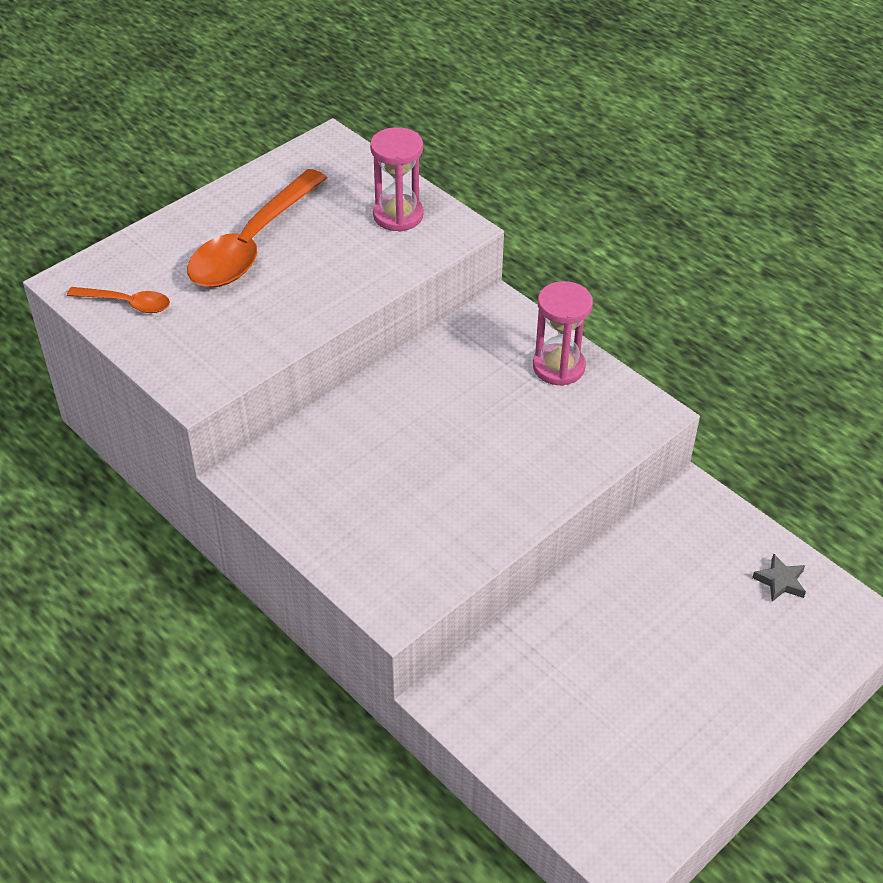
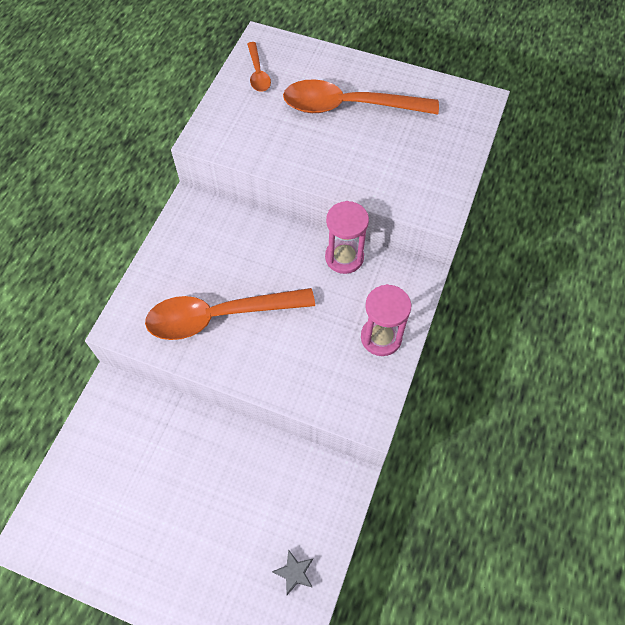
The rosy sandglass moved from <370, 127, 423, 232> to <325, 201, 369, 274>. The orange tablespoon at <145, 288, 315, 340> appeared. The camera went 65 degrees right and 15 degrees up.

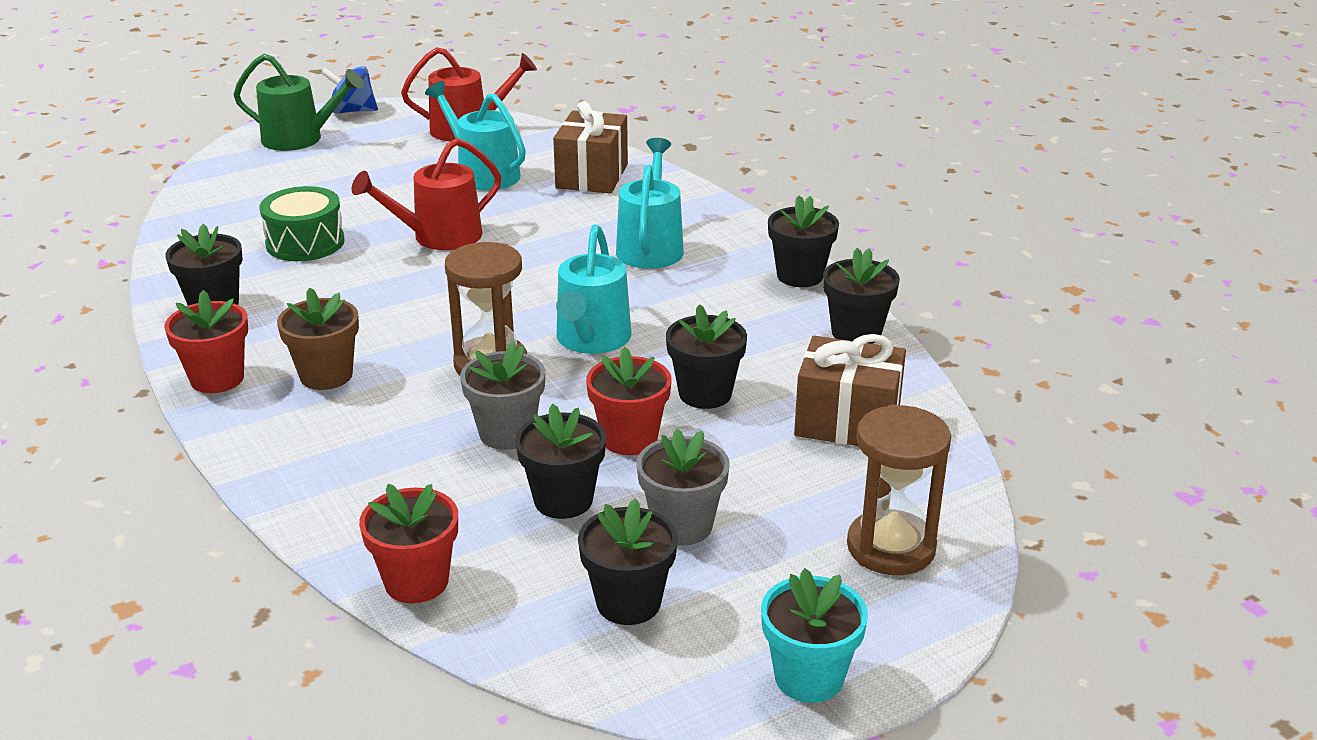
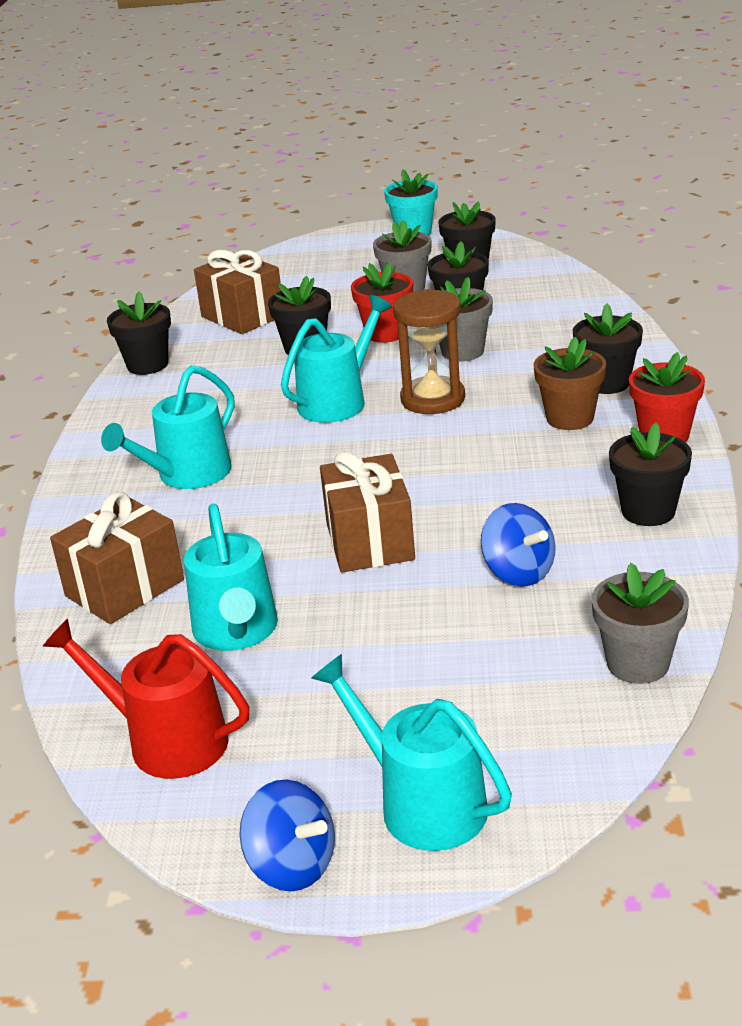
The emerald watering pot at <233, 54, 364, 151> became the turquoise watering pot at <311, 654, 512, 851>. The red watering pot at <352, 138, 502, 250> was replaced by the dark brown present at <320, 451, 415, 572>. The emerald toy drum at <260, 186, 345, 261> was replaced by the cobalt toy top at <481, 503, 555, 587>. The black potted plant moved from <768, 195, 839, 287> to <573, 304, 643, 394>. The dark brown sandglass at <847, 404, 951, 575> disappeared. The red potted plant at <359, 484, 458, 603> disappeared. The grey potted plant at <592, 563, 689, 684> appeared. The camera went 145 degrees left and 0 degrees up.

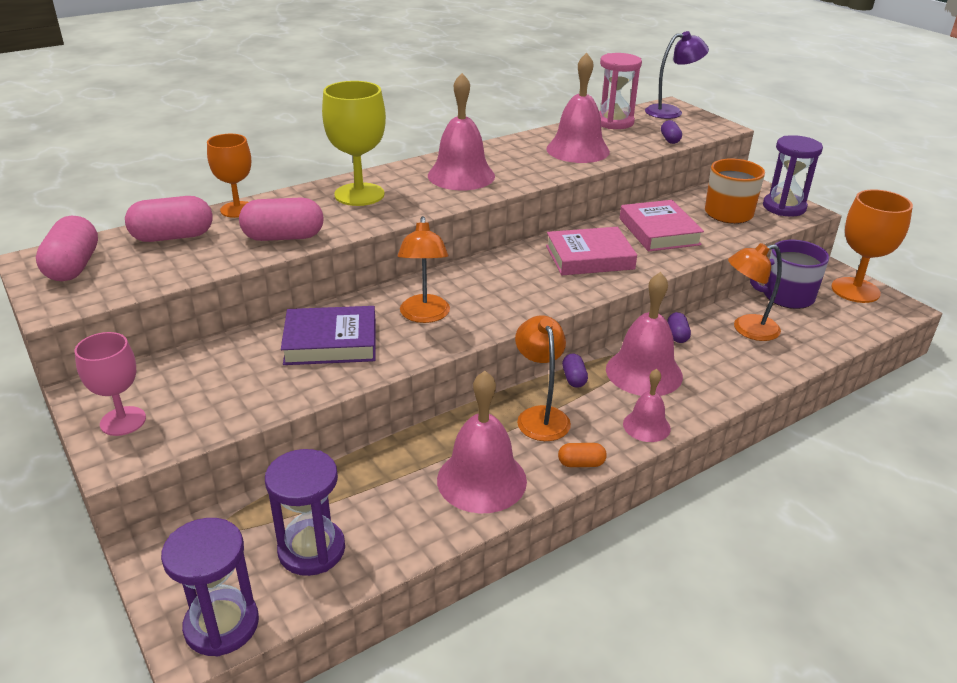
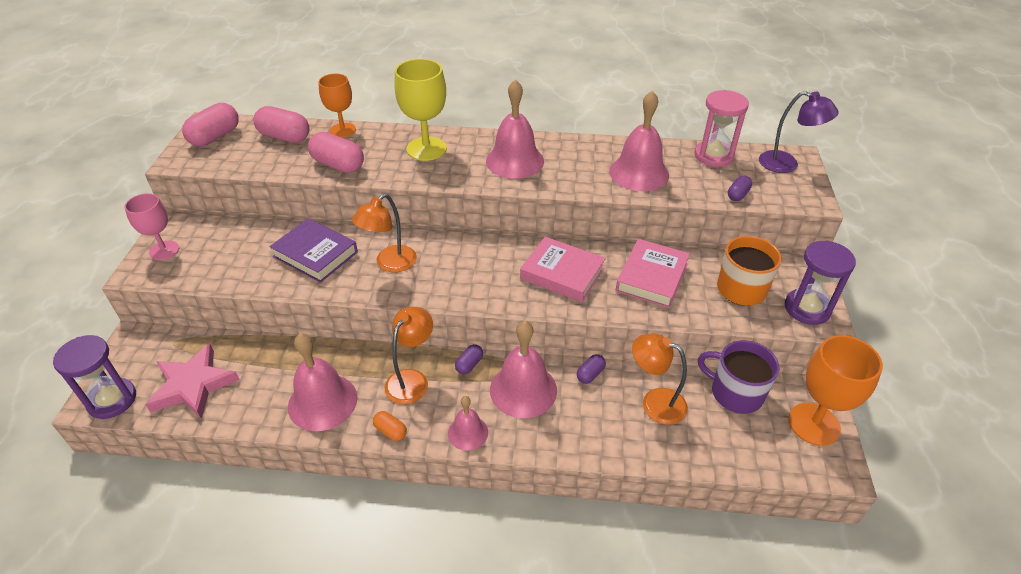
The purple sandglass at <265, 449, 345, 576> was replaced by the rosy five-pointed star at <145, 343, 240, 419>. The camera went 40 degrees right and 10 degrees up.

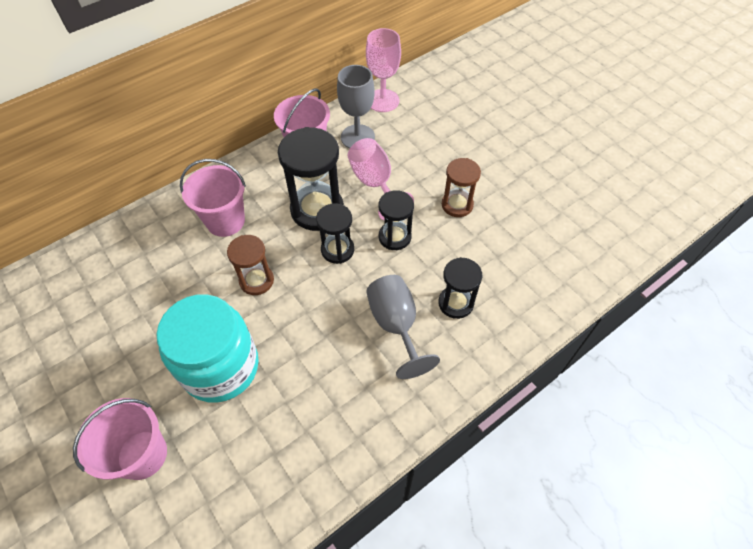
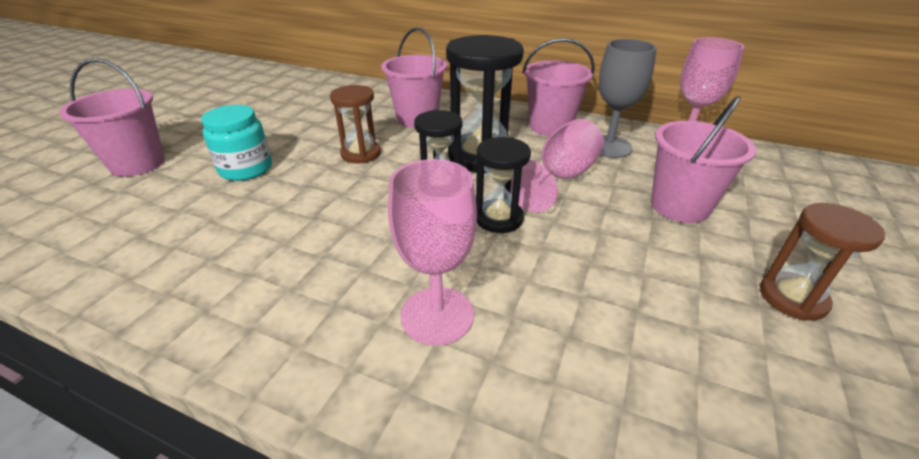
The dark brown sandglass moved from <442, 158, 481, 217> to <760, 203, 885, 321>. The black sandglass at <438, 257, 482, 319> was replaced by the rosy goblet at <388, 159, 477, 345>. The grey goblet at <366, 275, 440, 379> disappeared. The turquoise jam jar at <156, 294, 259, 403> changed to 0.60 times the size. The rosy sand bucket at <651, 96, 756, 223> appeared. The camera went 60 degrees right and 20 degrees down.

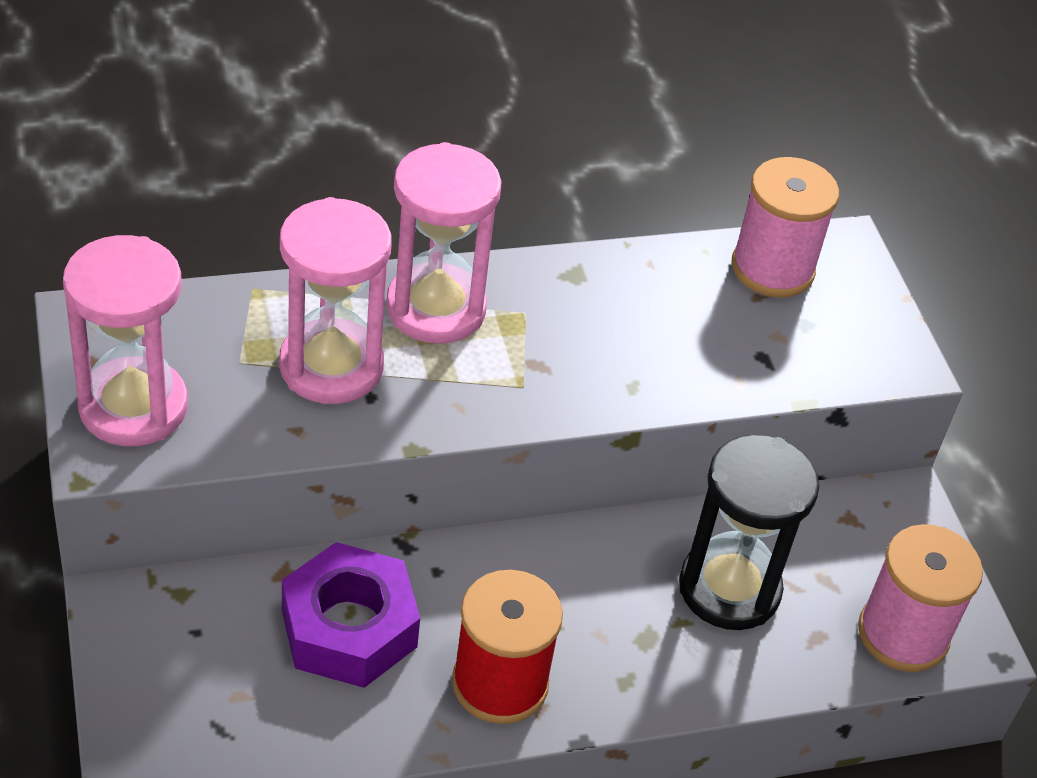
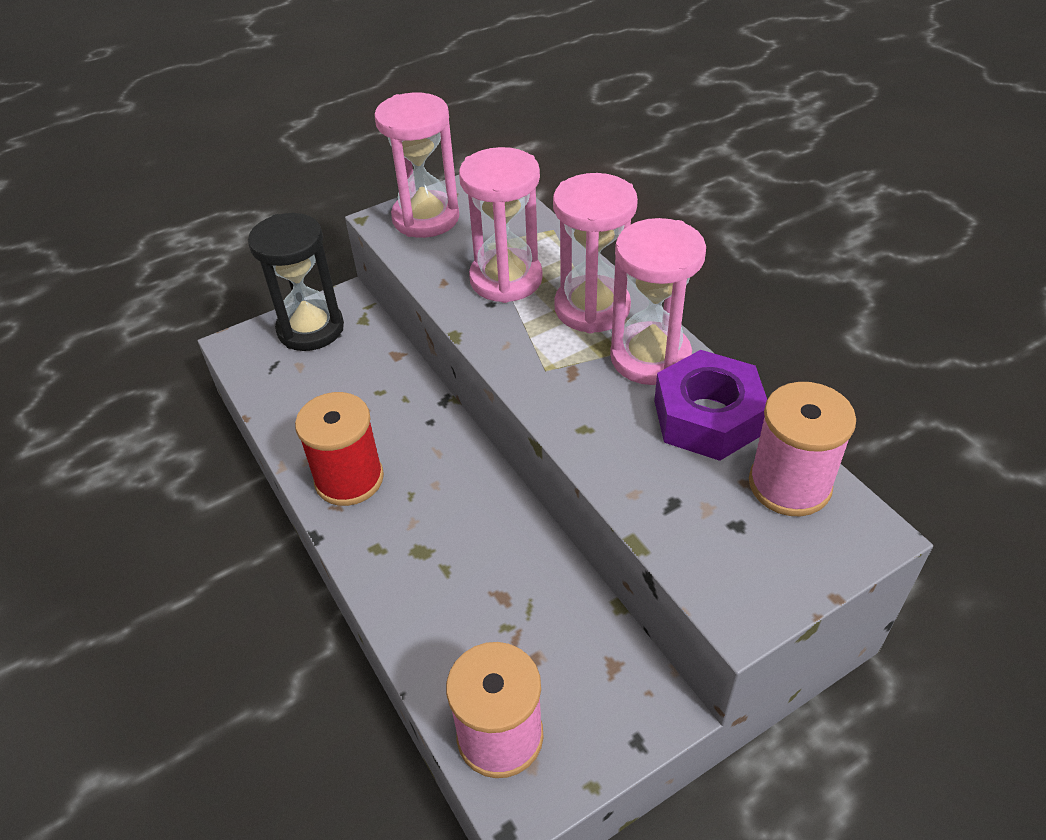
The black sandglass moved from <679, 434, 819, 630> to <248, 213, 344, 351>. The purple nut moved from <282, 542, 420, 688> to <654, 350, 767, 461>. The rosy sandglass at <610, 218, 706, 385> appeared. The camera went 80 degrees right and 0 degrees up.

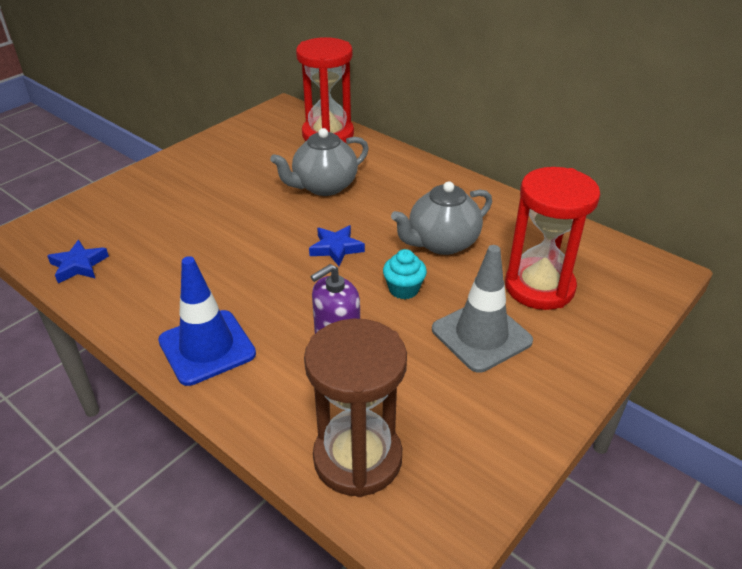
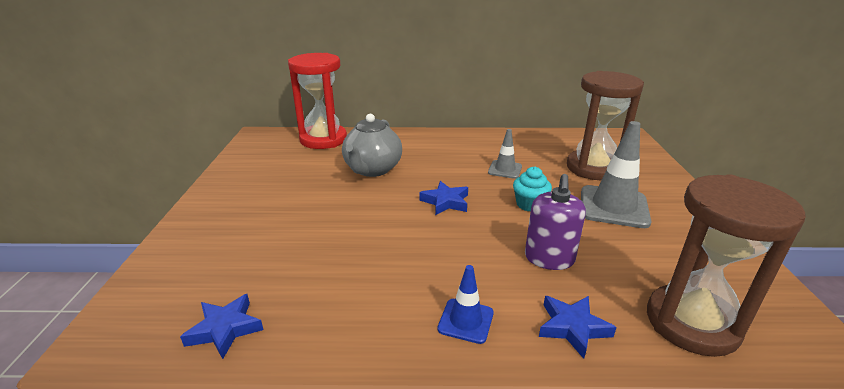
The red sandglass at <505, 167, 600, 310> became the dark brown sandglass at <567, 71, 644, 180>. The grey china teapot at <391, 181, 492, 255> was replaced by the grey traffic cone at <488, 129, 522, 179>. The cobalt traffic cone at <158, 256, 256, 386> changed to 0.55 times the size. The cobalt five-pointed star at <539, 296, 617, 359> appeared. The camera went 40 degrees left and 10 degrees down.

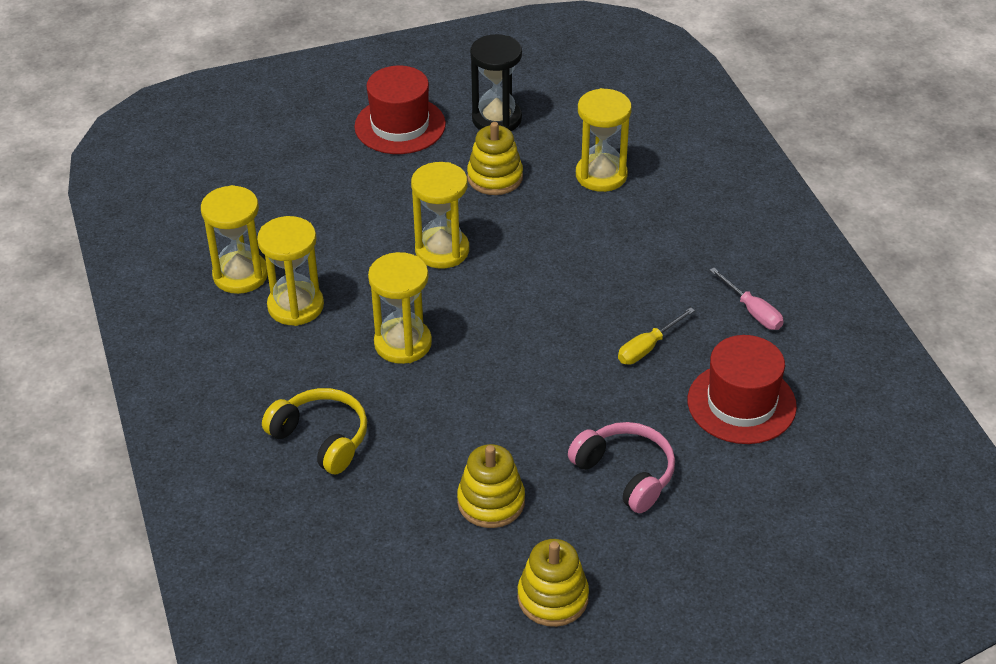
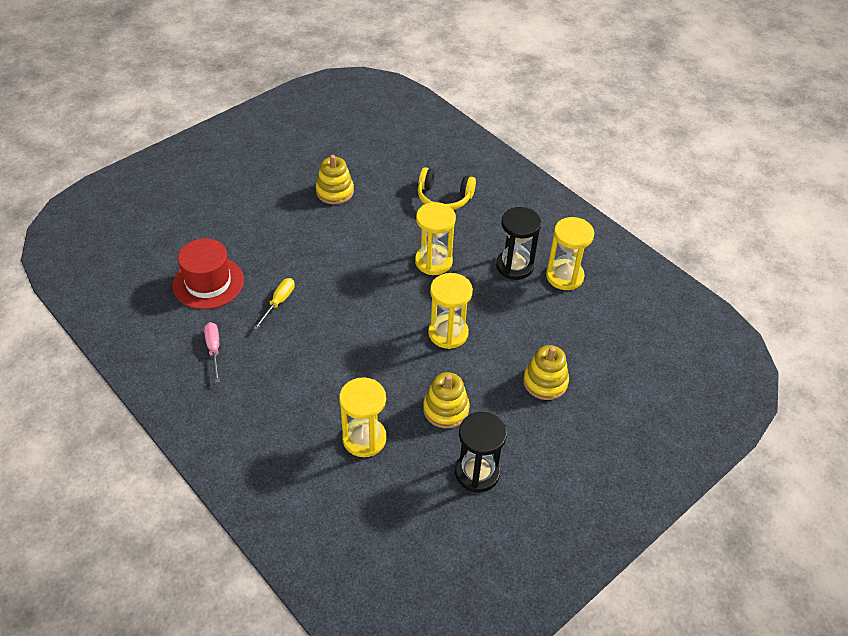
The red hat at <354, 66, 446, 154> disappeared. The yellow sandglass at <257, 216, 324, 326> became the black sandglass at <496, 207, 541, 280>. The rosy hand screwdriver at <709, 268, 784, 330> turned 45 degrees clockwise. The rosy headphones at <568, 422, 675, 513> disappeared. The yellow stacking toy moved from <518, 539, 589, 627> to <523, 345, 569, 400>. The camera went 155 degrees right and 5 degrees up.

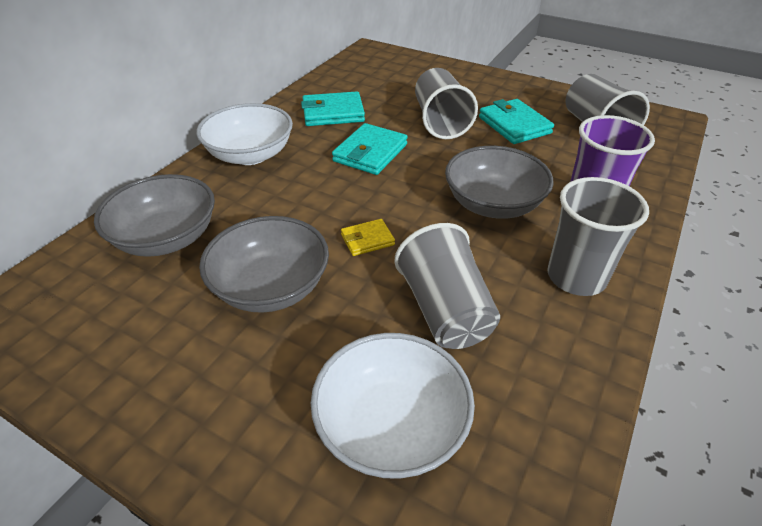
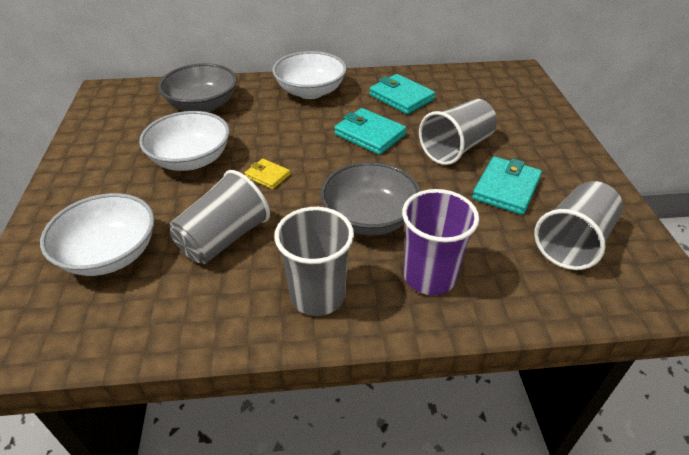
The turquoise wallet at <332, 123, 408, 175> turned 45 degrees clockwise. The grey deep dish at <199, 216, 329, 313> became the snow-white deep dish at <139, 111, 230, 171>. The camera went 55 degrees right and 0 degrees up.

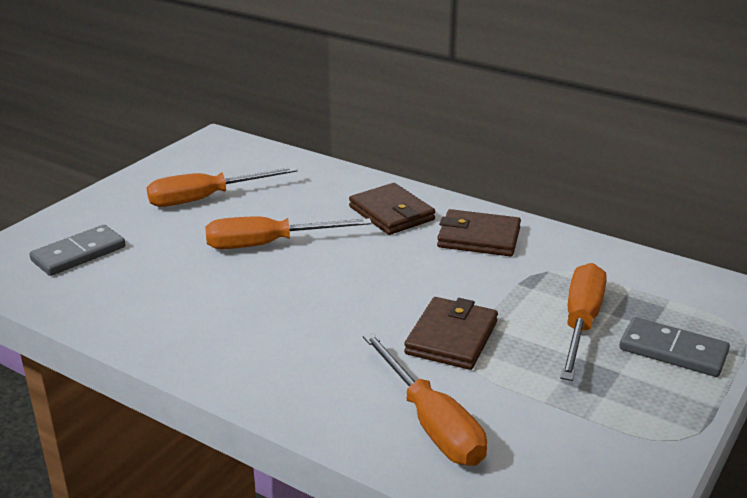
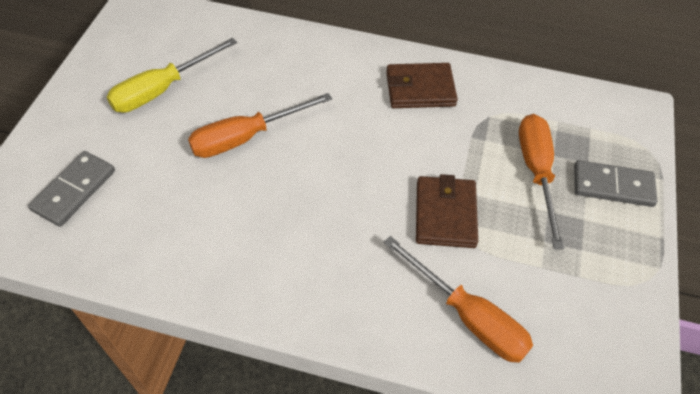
The orange hand screwdriver at <147, 167, 298, 207> became the yellow hand screwdriver at <107, 38, 237, 113>. The dark brown wallet at <349, 183, 435, 235> disappeared. The camera went 20 degrees left and 25 degrees up.

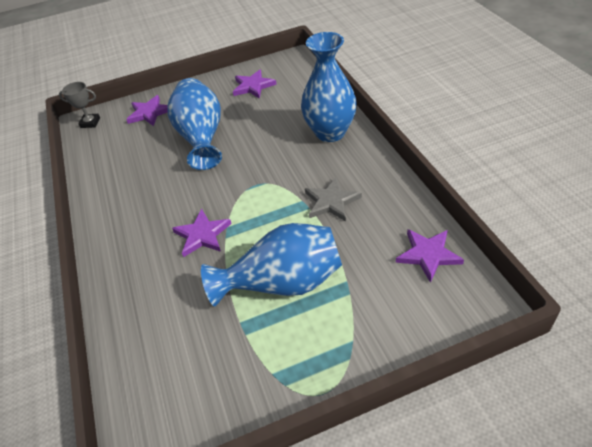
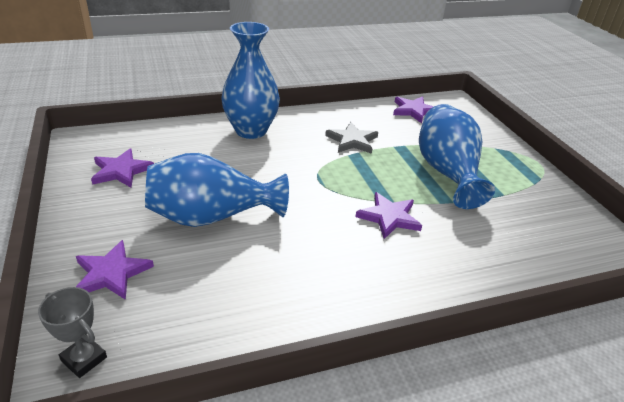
The grey award cup at <59, 82, 100, 128> turned 60 degrees counterclockwise. The camera went 95 degrees left and 10 degrees down.

